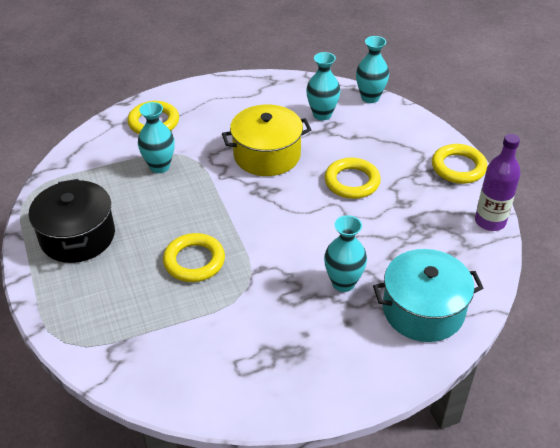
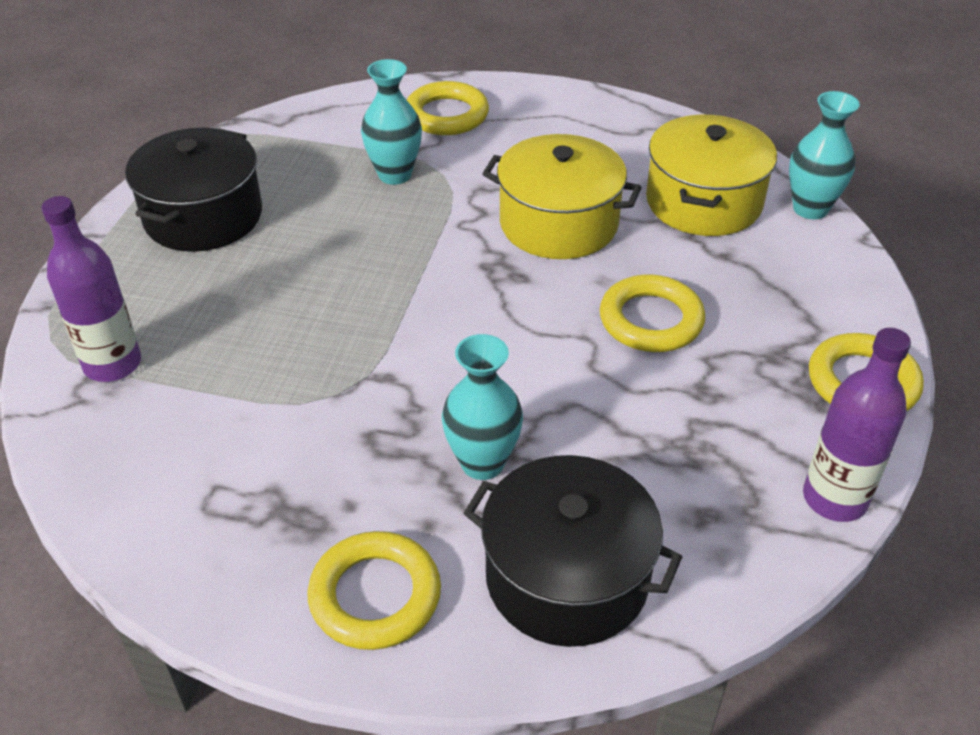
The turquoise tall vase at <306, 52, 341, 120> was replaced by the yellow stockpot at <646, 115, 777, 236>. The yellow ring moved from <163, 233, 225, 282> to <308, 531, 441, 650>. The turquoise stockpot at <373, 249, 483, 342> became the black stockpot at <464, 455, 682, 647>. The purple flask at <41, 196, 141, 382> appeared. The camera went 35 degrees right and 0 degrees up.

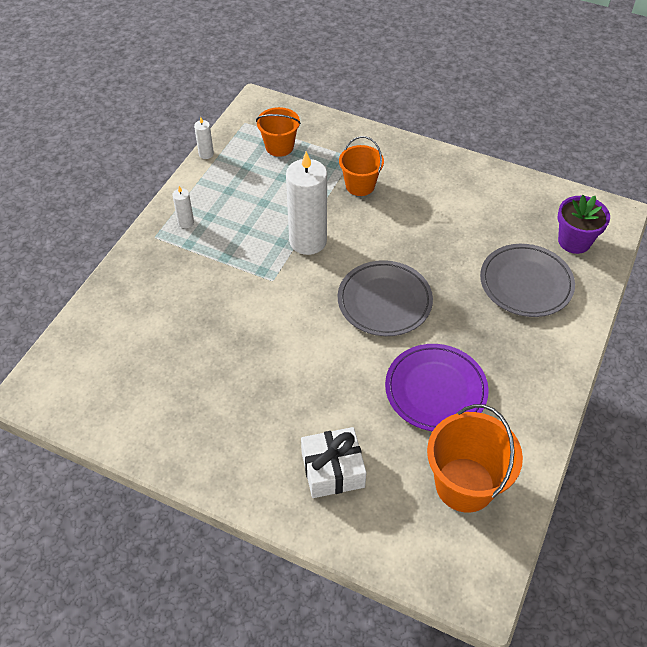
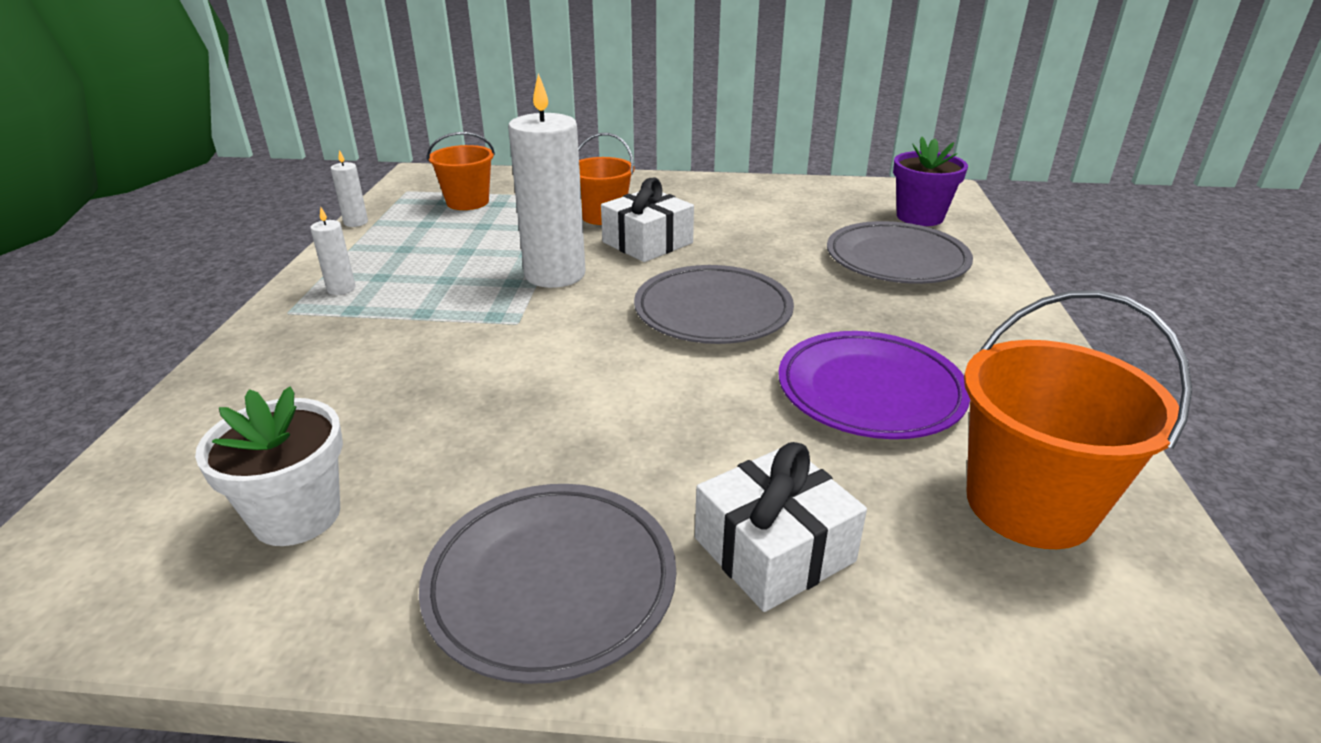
The snow-white present at <601, 177, 694, 262> appeared. The snow-white potted plant at <195, 387, 343, 546> appeared. The grey dinner plate at <419, 484, 676, 684> appeared. The camera went 20 degrees left and 20 degrees down.

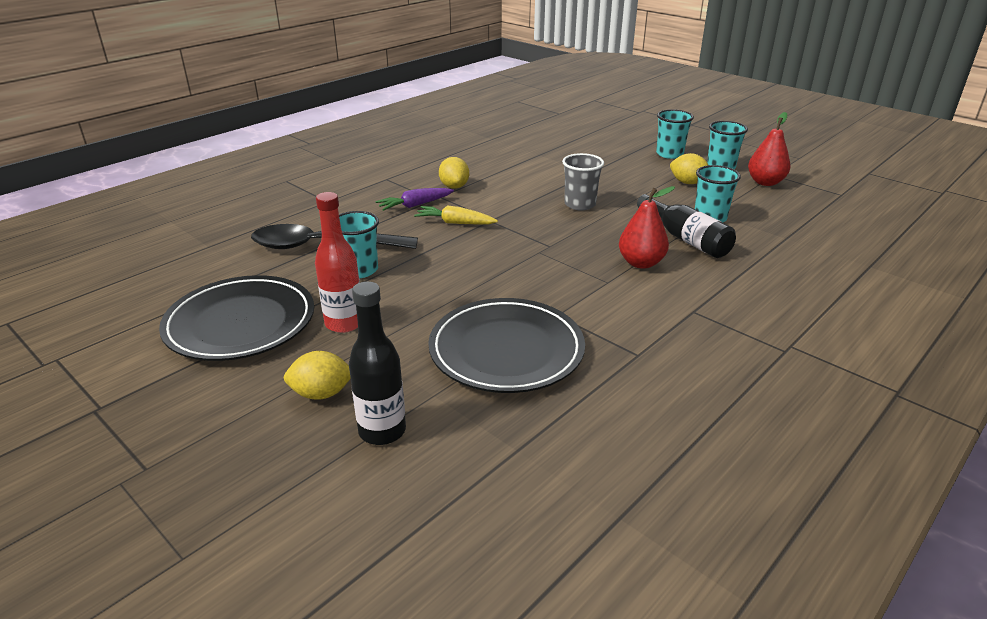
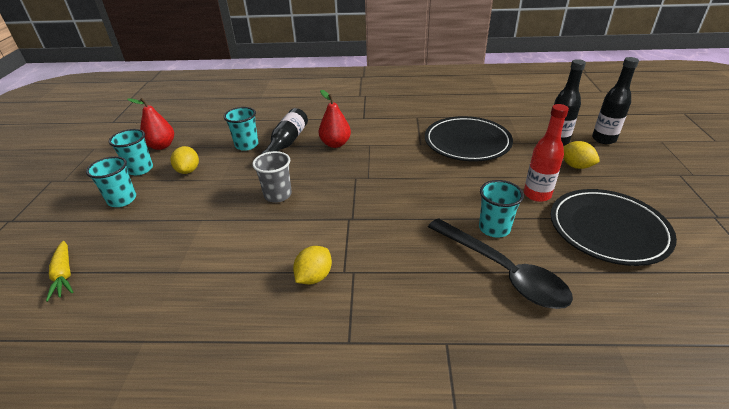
The purple carrot at <376, 188, 454, 211> disappeared. The yellow carrot moved from <414, 205, 498, 224> to <46, 241, 73, 302>. The black flask at <592, 57, 639, 144> appeared. The camera went 130 degrees left and 5 degrees up.

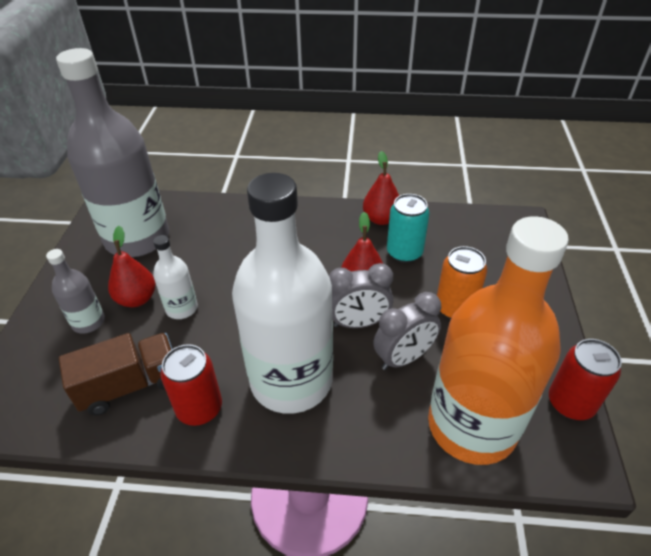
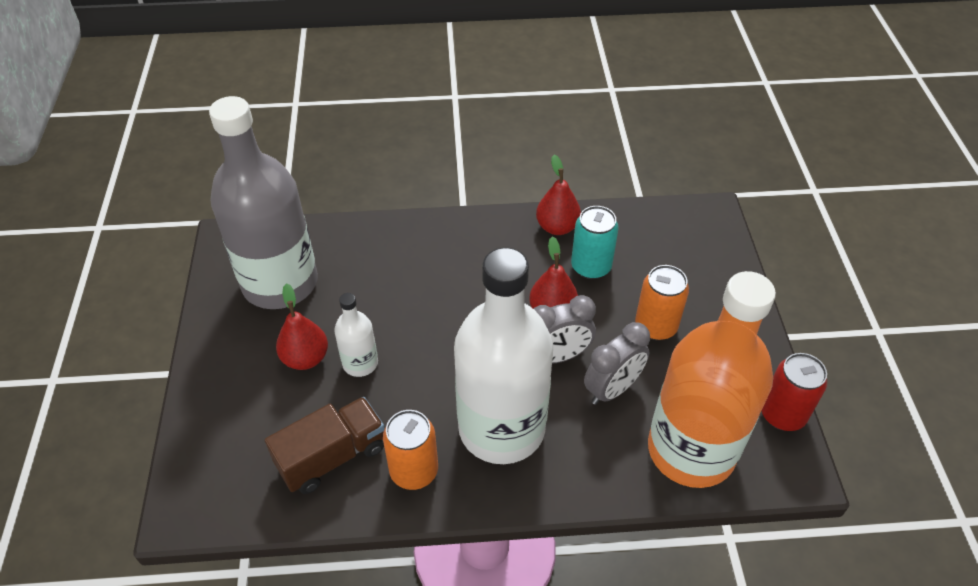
The grey flask at <46, 249, 105, 334> disappeared. The red soda can at <160, 344, 222, 426> became the orange soda can at <383, 410, 438, 490>. The camera went 10 degrees left and 5 degrees up.

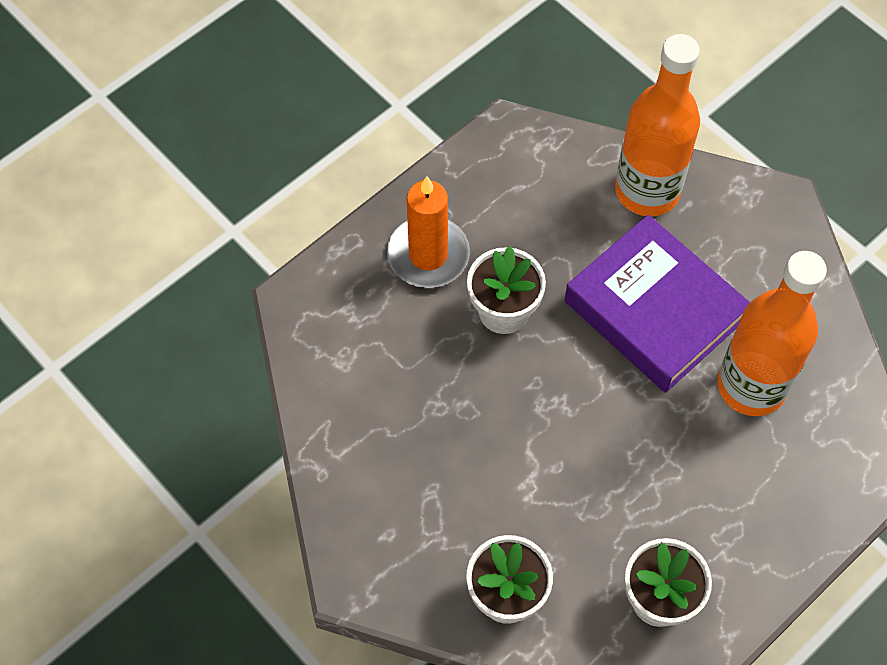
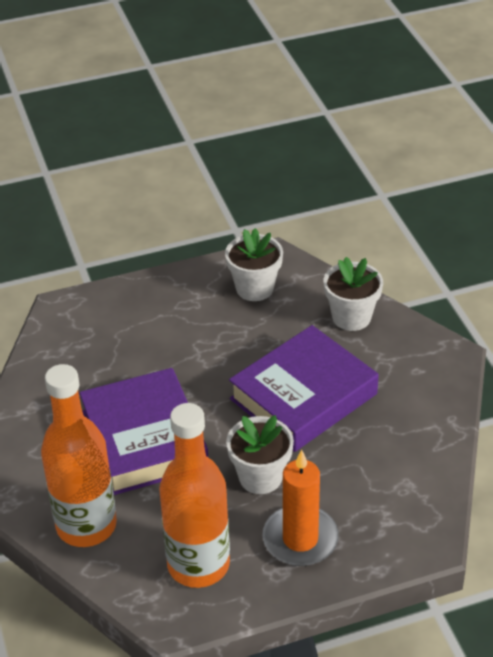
The orange flask moved from <717, 251, 827, 416> to <159, 403, 230, 588>. The purple book at <229, 325, 379, 452> appeared. The camera went 155 degrees left and 20 degrees down.

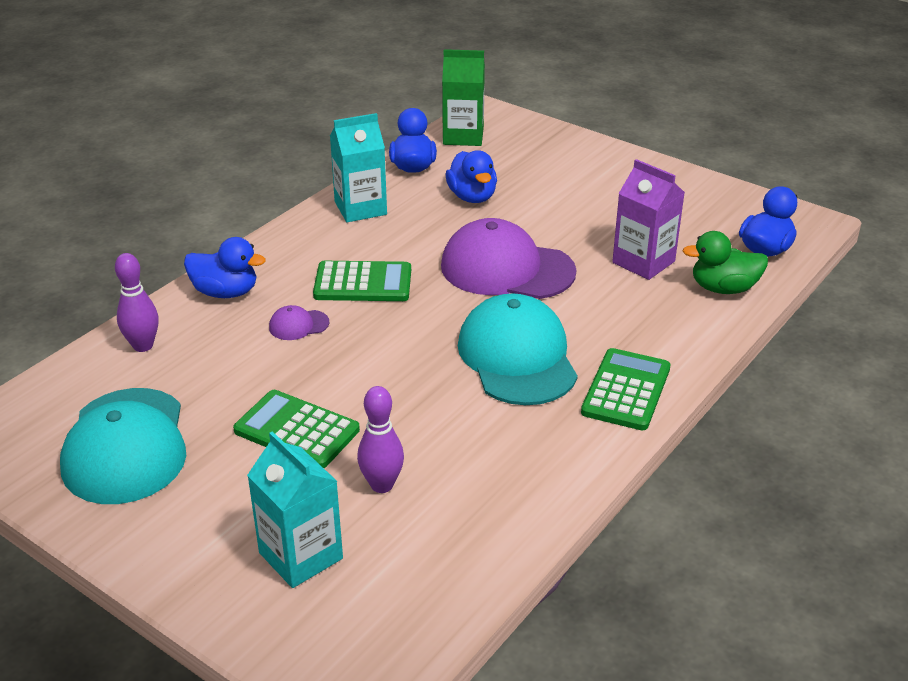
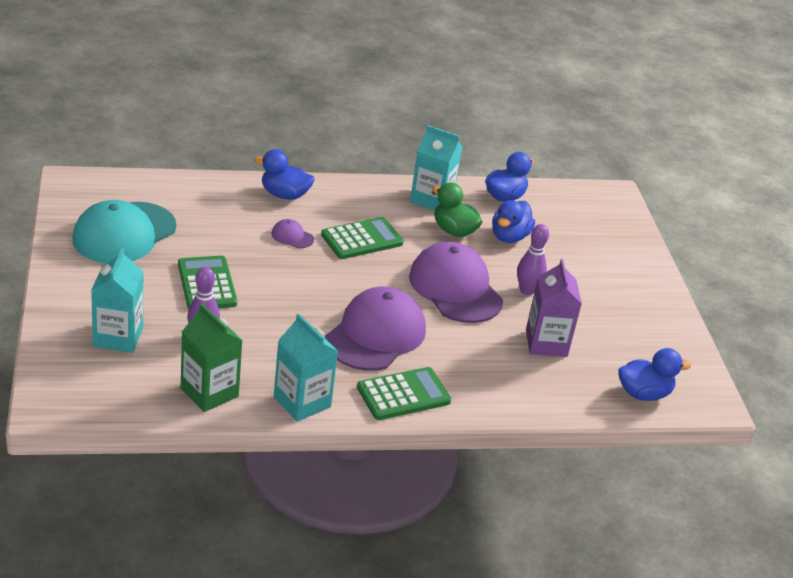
The emerald milk carton moved from <442, 49, 485, 146> to <181, 303, 243, 412>. The emerald duck moved from <683, 231, 768, 294> to <432, 183, 482, 237>. The cobalt duck at <184, 237, 266, 298> turned 135 degrees clockwise. The purple skittle moved from <115, 253, 159, 352> to <517, 224, 549, 295>. The emerald adding machine at <313, 261, 411, 301> turned 75 degrees counterclockwise. The turquoise cap at <458, 294, 578, 405> became the purple cap at <325, 286, 426, 371>. The turquoise milk carton at <274, 313, 338, 422> appeared. The camera went 40 degrees right and 0 degrees up.

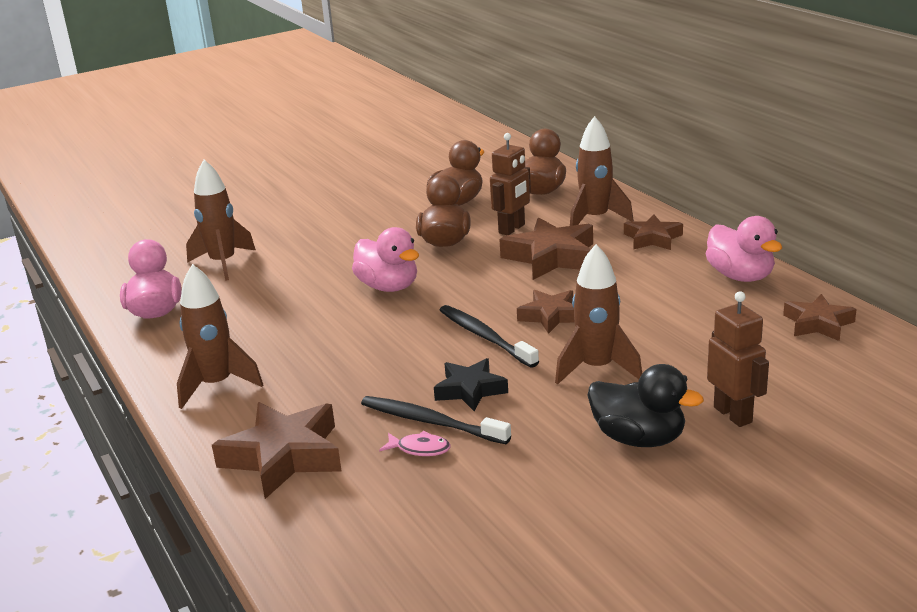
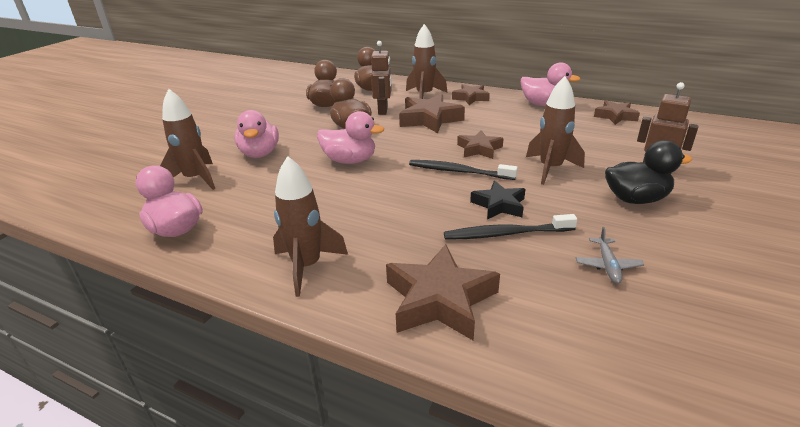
The rosy fish at <379, 431, 451, 456> disappeared. The rosy duck at <235, 110, 279, 158> appeared. The grey plane at <576, 227, 644, 284> appeared. The camera went 35 degrees left and 5 degrees up.

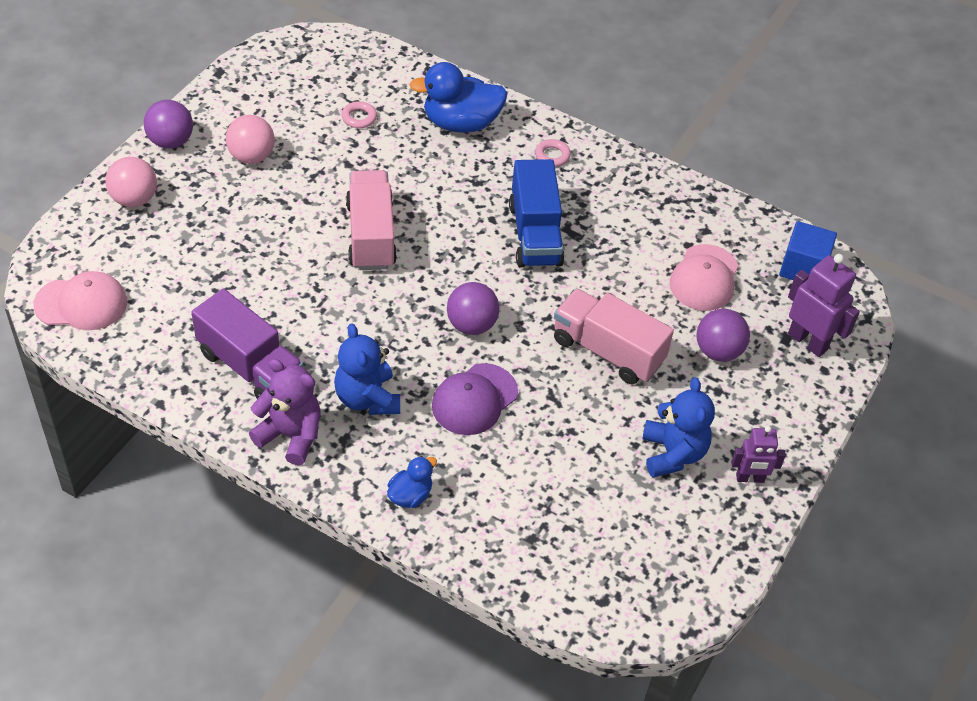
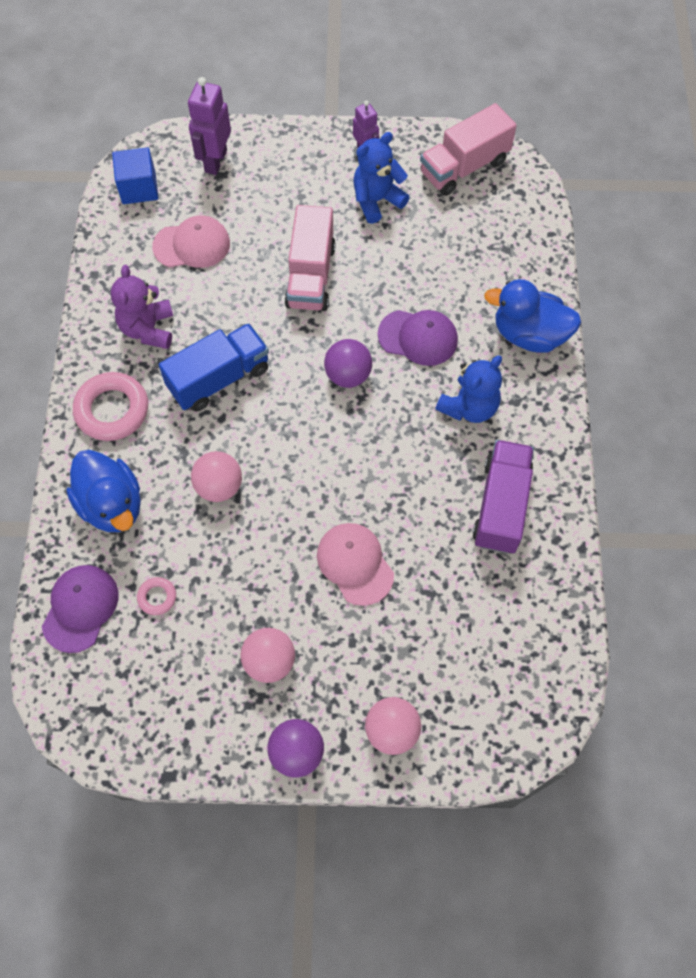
The rosy ring at <535, 139, 571, 167> changed to 2.06 times the size. The rosy toy truck moved from <346, 170, 397, 270> to <420, 103, 517, 196>. The rosy cap moved from <33, 271, 127, 330> to <317, 523, 394, 606>. The purple play ball at <696, 309, 750, 361> disappeared. The purple stuffed bear moved from <249, 359, 321, 465> to <111, 265, 173, 349>. The cobalt duck at <387, 456, 437, 508> changed to 1.91 times the size. The rosy play ball at <191, 451, 242, 502> appeared. The purple cap at <42, 565, 118, 653> appeared. The camera went 115 degrees left and 15 degrees up.

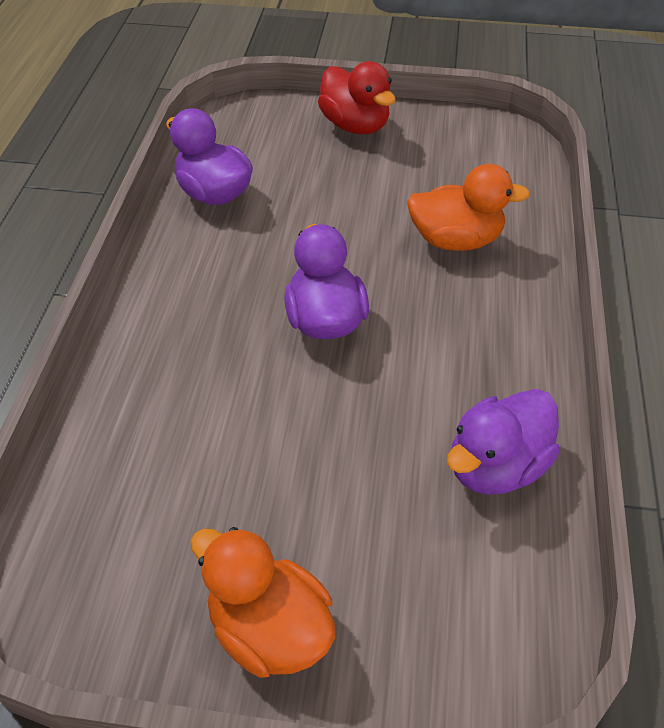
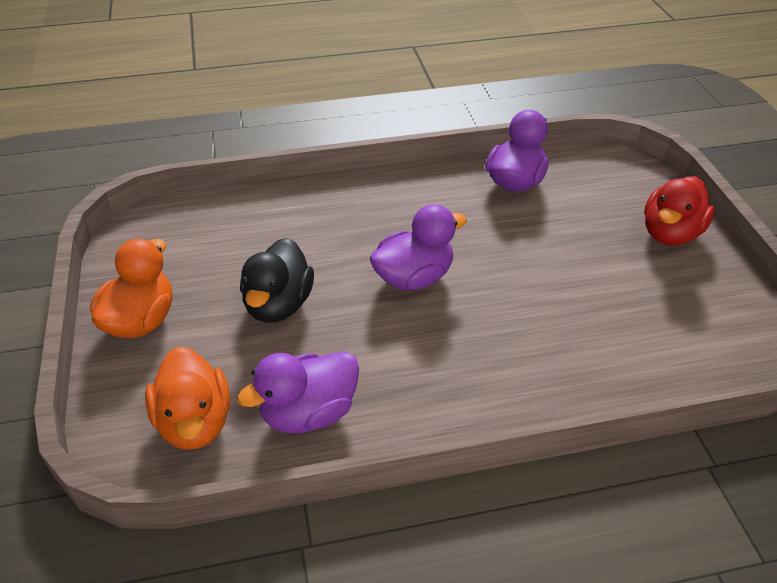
The orange duck moved from <407, 164, 530, 251> to <145, 347, 230, 450>. The purple duck at <447, 389, 560, 495> turned 60 degrees counterclockwise. The black duck at <240, 238, 314, 323> appeared. The camera went 70 degrees right and 5 degrees down.

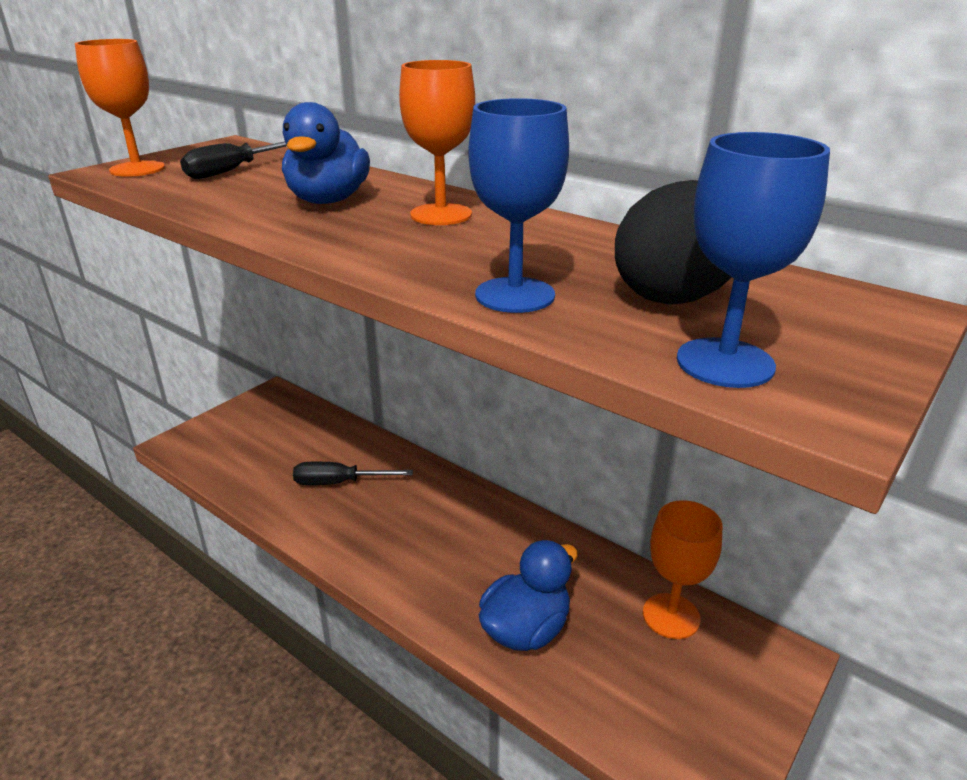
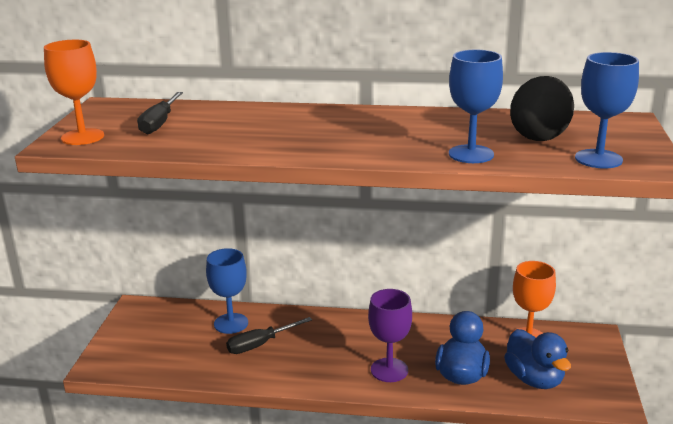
The orange goblet at <399, 60, 475, 225> disappeared. The cobalt duck moved from <282, 102, 370, 204> to <504, 329, 571, 389>. The cobalt goblet at <206, 248, 248, 334> appeared. The purple goblet at <368, 289, 412, 382> appeared. The camera went 30 degrees left and 5 degrees down.

